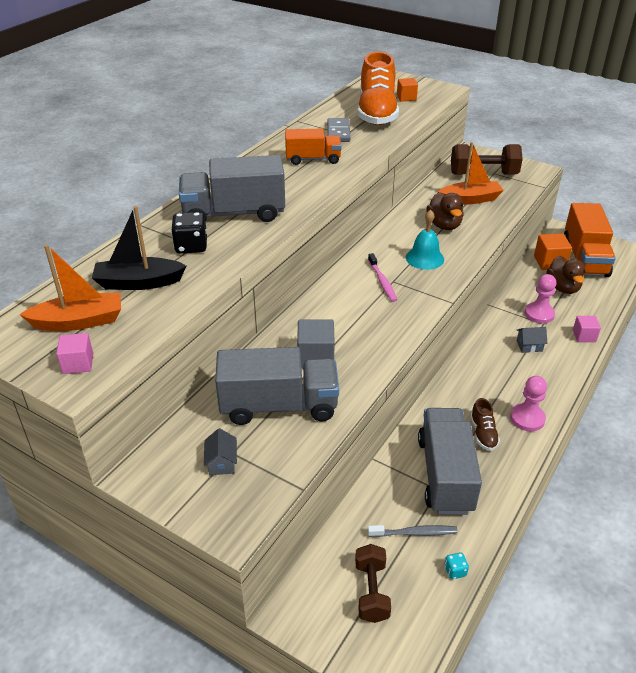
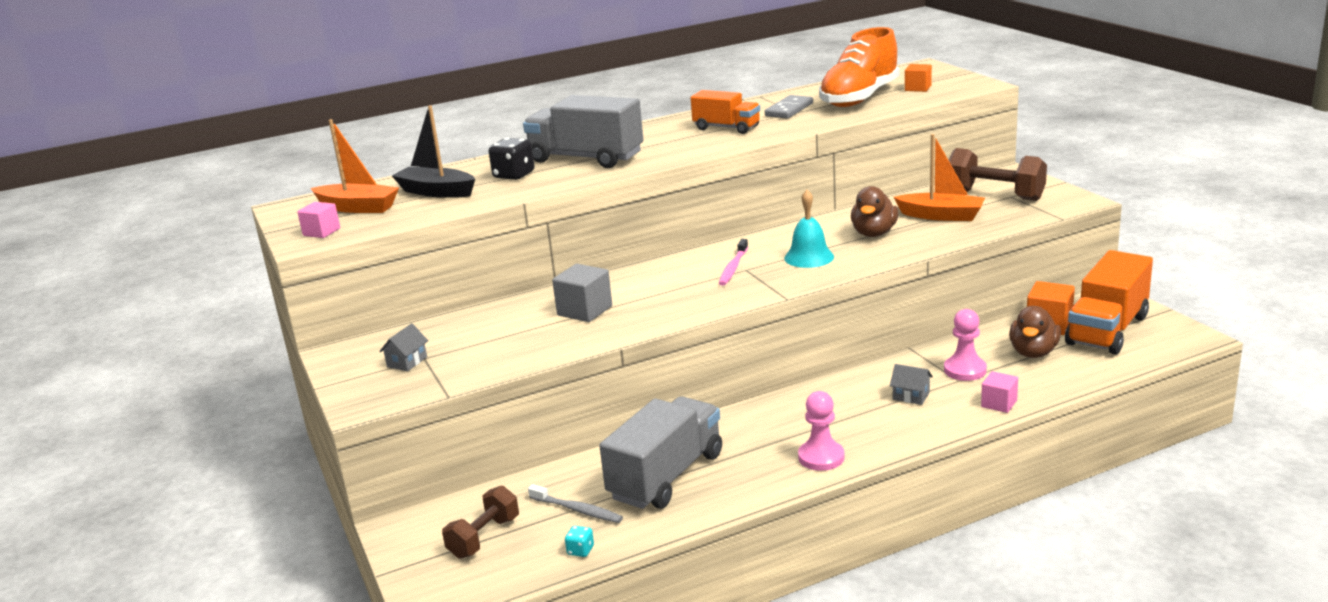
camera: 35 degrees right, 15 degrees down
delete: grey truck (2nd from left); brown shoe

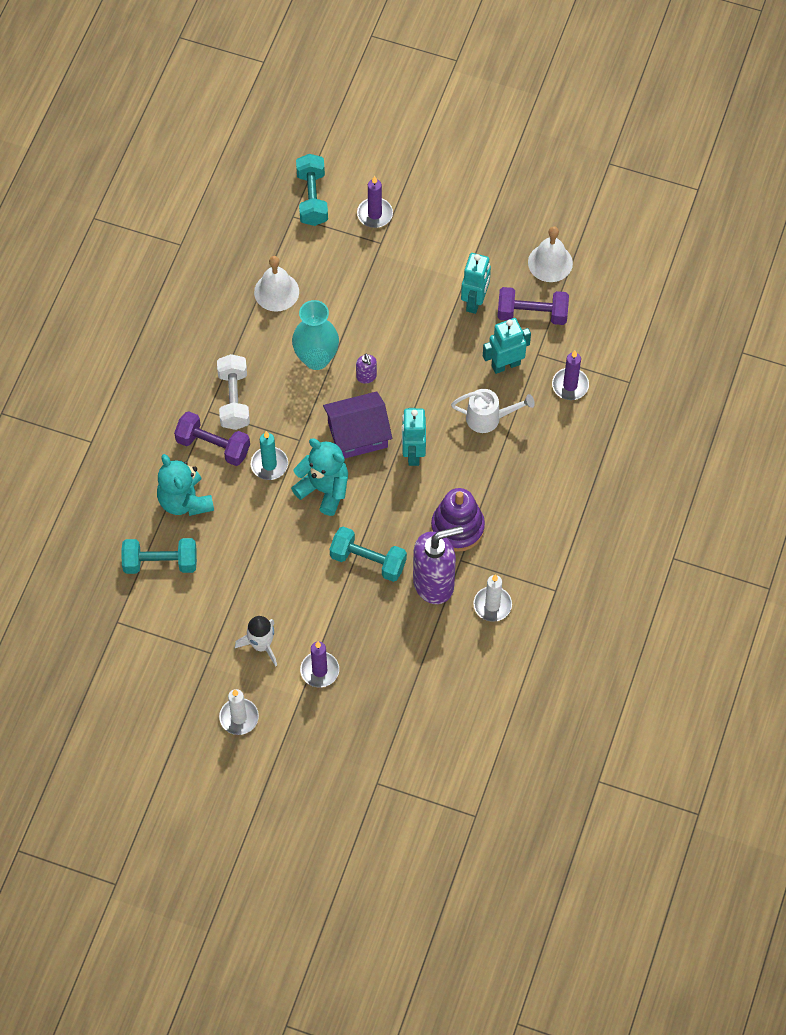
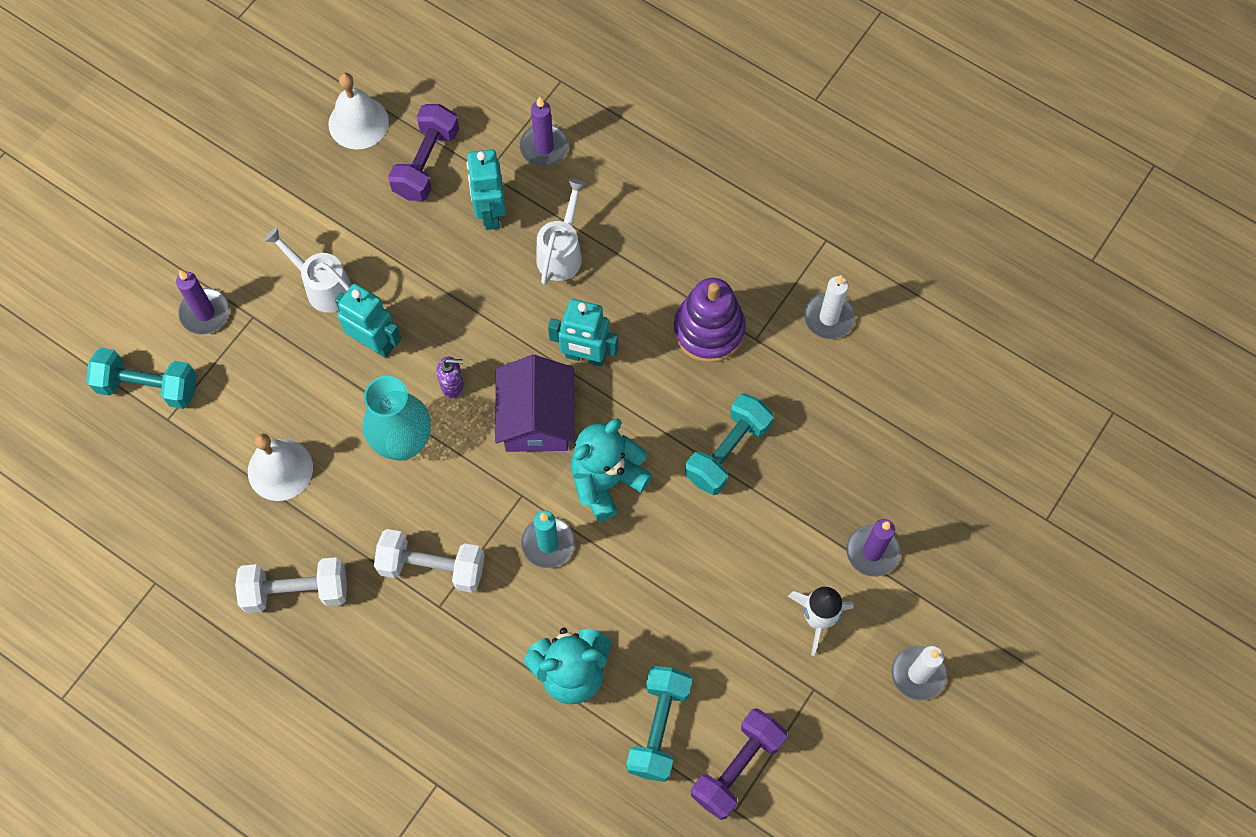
camera: 75 degrees left, 5 degrees up
delete: purple soap dispenser (2nd from left)
insert: white dumbbell (1st from left); white watering can (1st from left)
move: turquoise robot (2nd from left in the first image) to turquoise robot (1st from left); purple dumbbell (1st from left in the first image) to purple dumbbell (2nd from left)

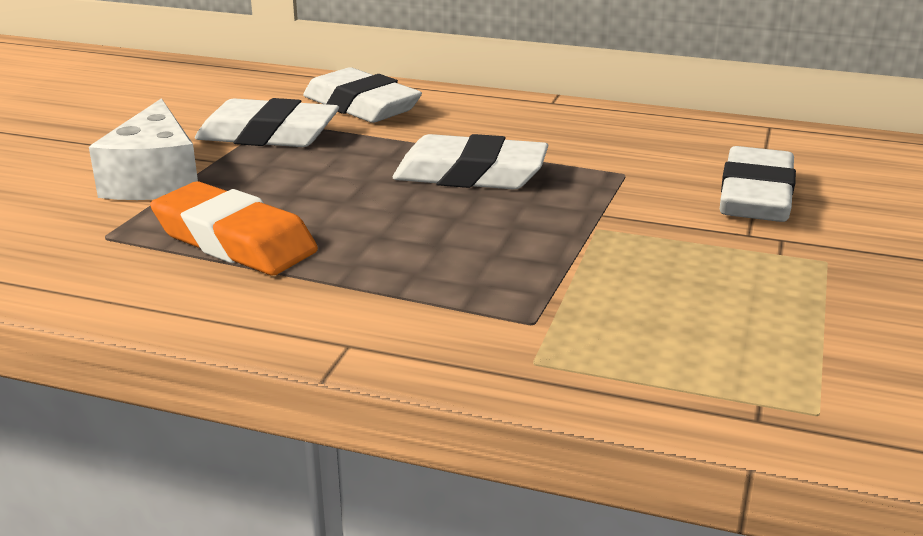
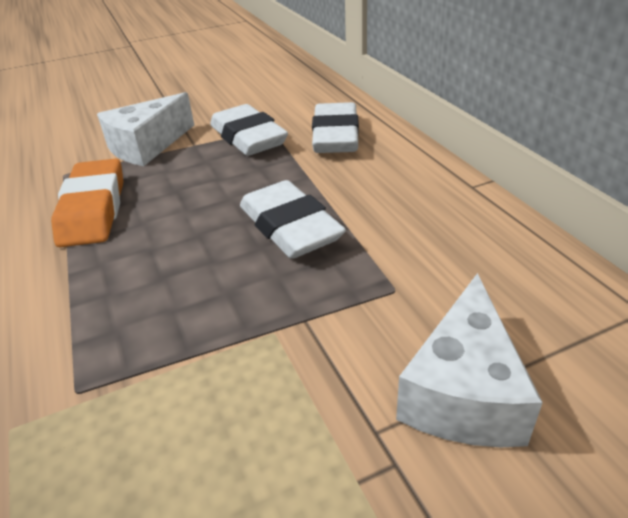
camera: 50 degrees right, 10 degrees up
replace: white eraser (4th from left) to white cheese (2nd from left)

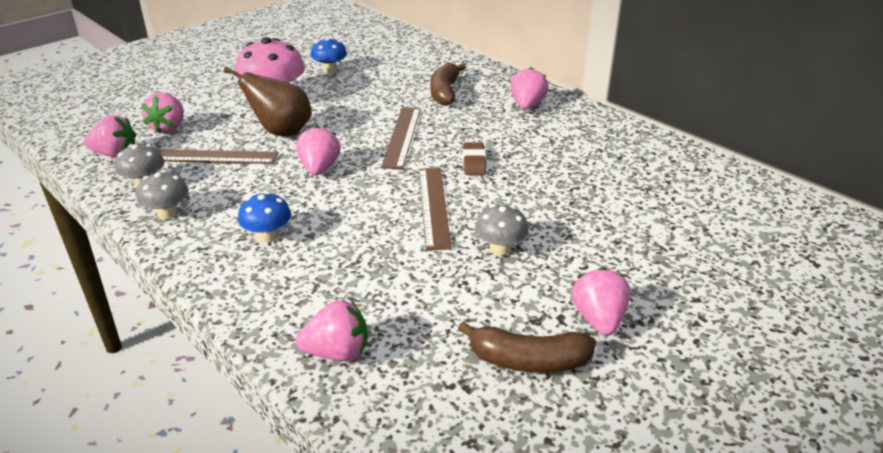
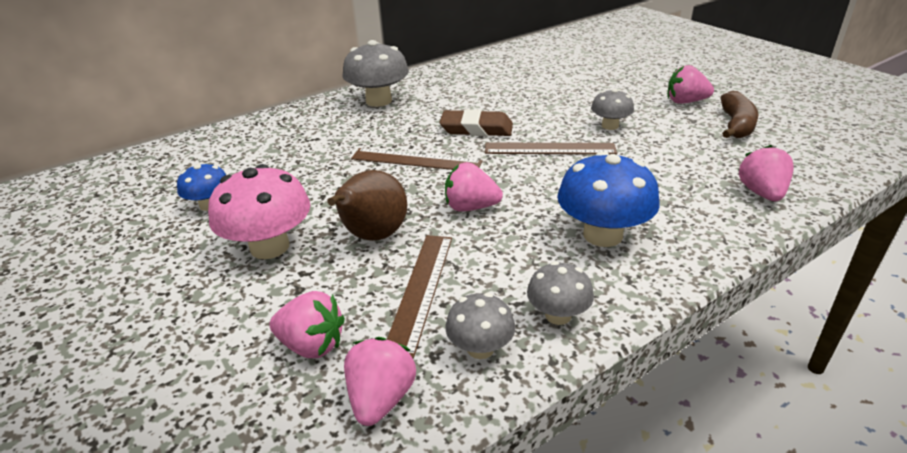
camera: 80 degrees left, 0 degrees up
delete: brown banana (1st from left)
replace: pink strawberry (5th from left) to grey mushroom (1st from left)
resize: brown eraser x1.55; blue mushroom (1st from left in the first image) x1.75

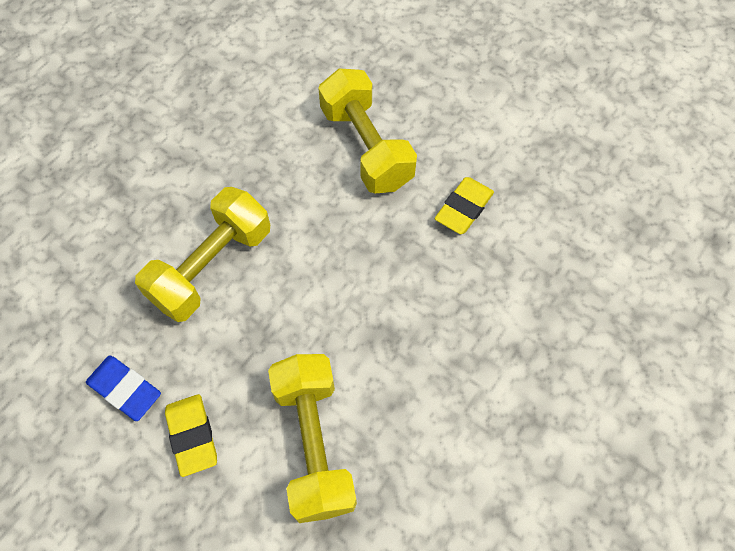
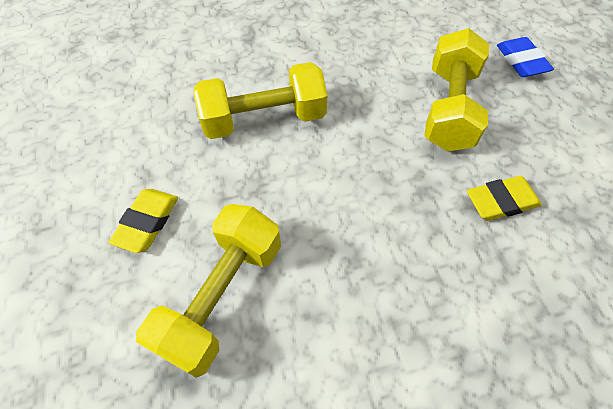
camera: 40 degrees right, 5 degrees down
move: blue eraser

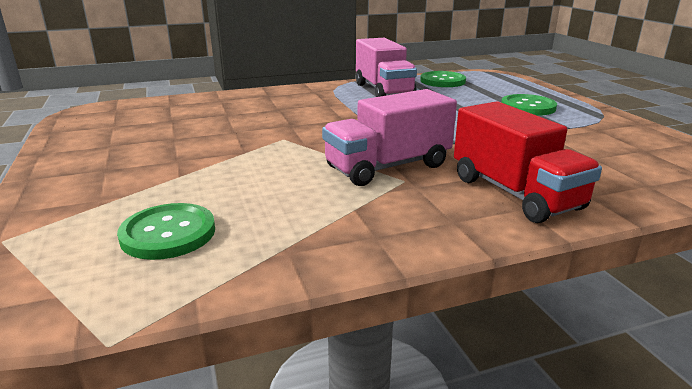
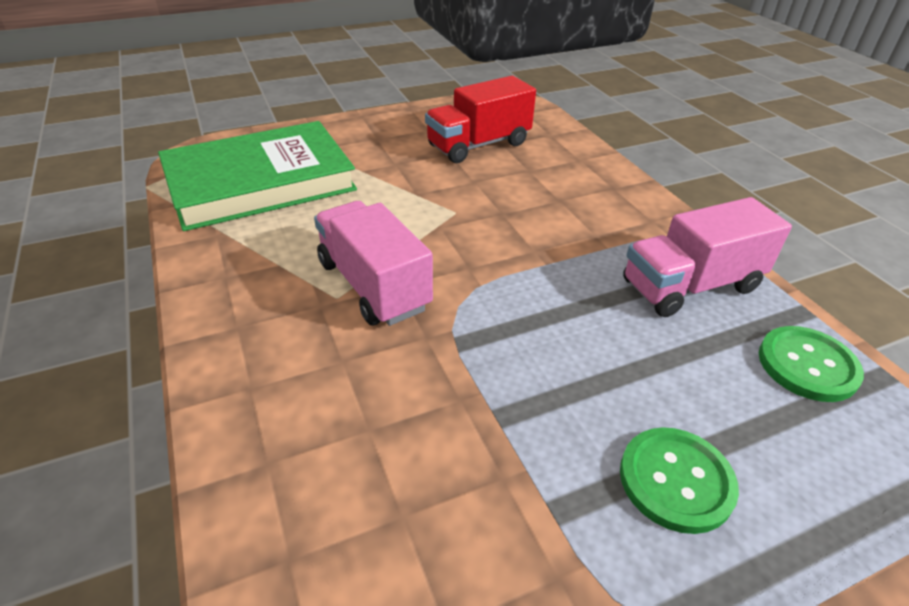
camera: 85 degrees right, 15 degrees up
move: red truck
replace: green button (1st from left) to green book

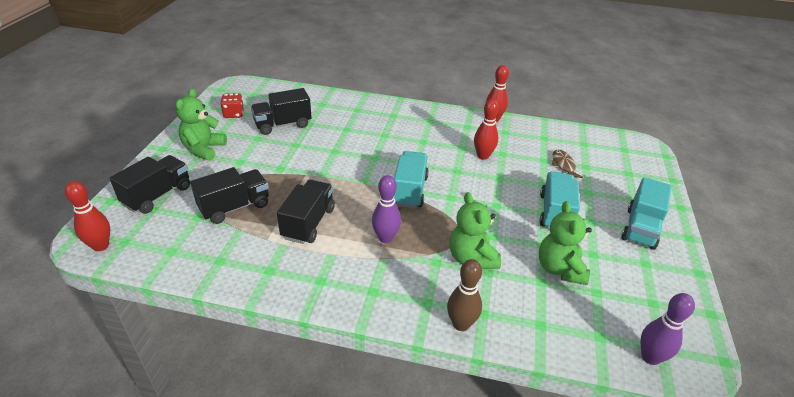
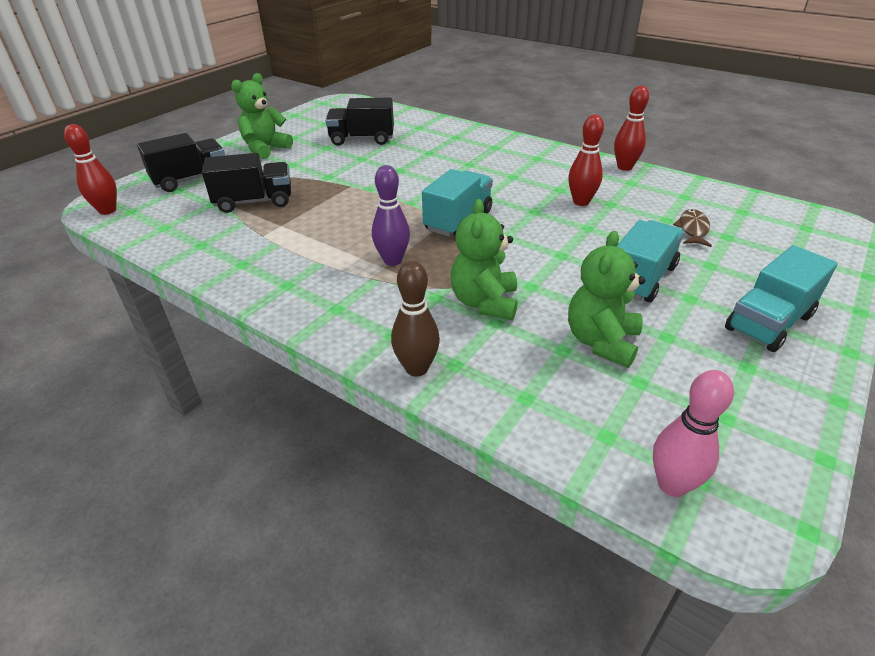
camera: 25 degrees right, 0 degrees up
delete: red dice; black truck (4th from left)
recolor: purple bowling pin (2nd from left) to pink bowling pin

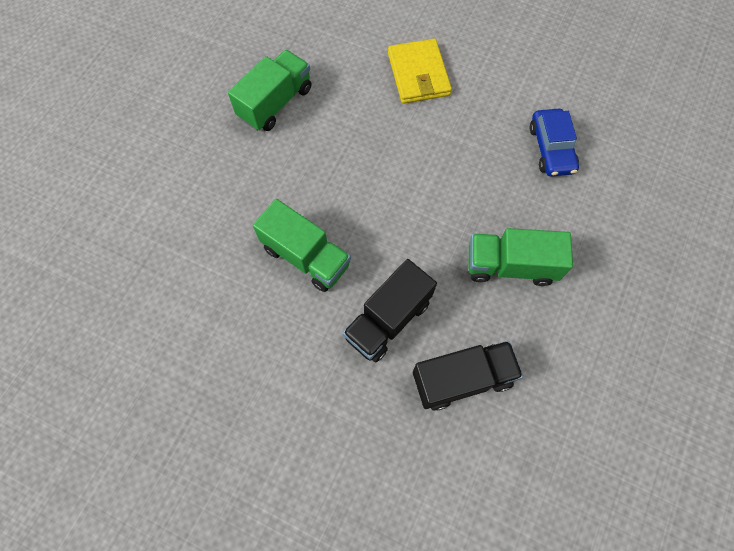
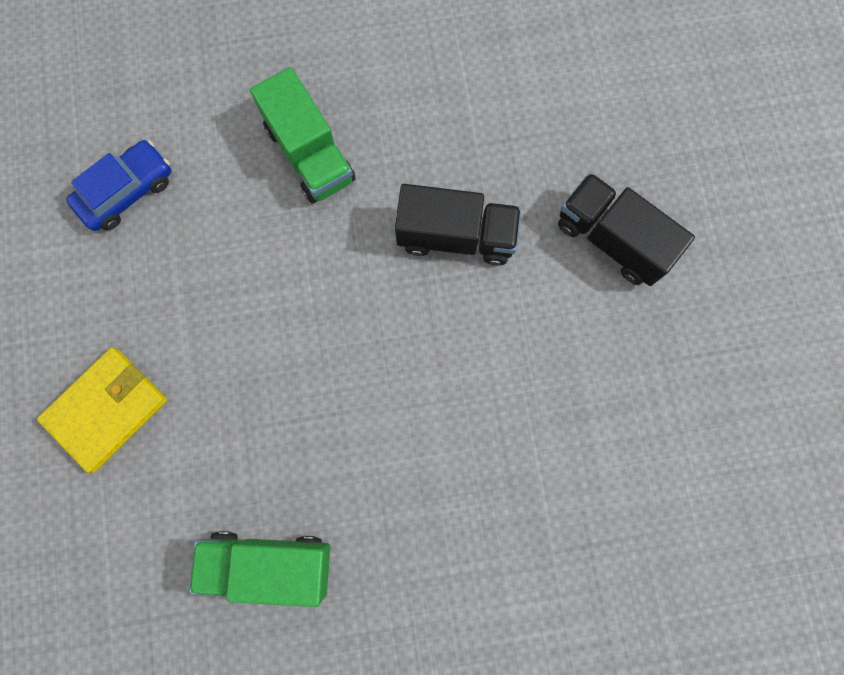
camera: 125 degrees left, 10 degrees up
delete: green truck (2nd from left)
move: black truck (2nd from left)

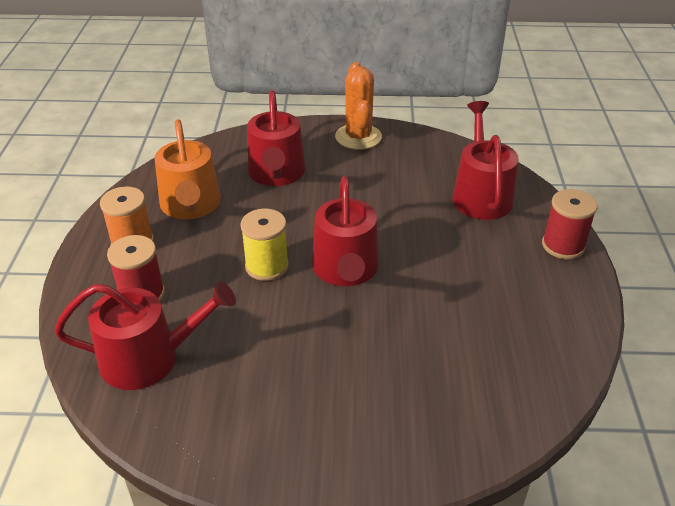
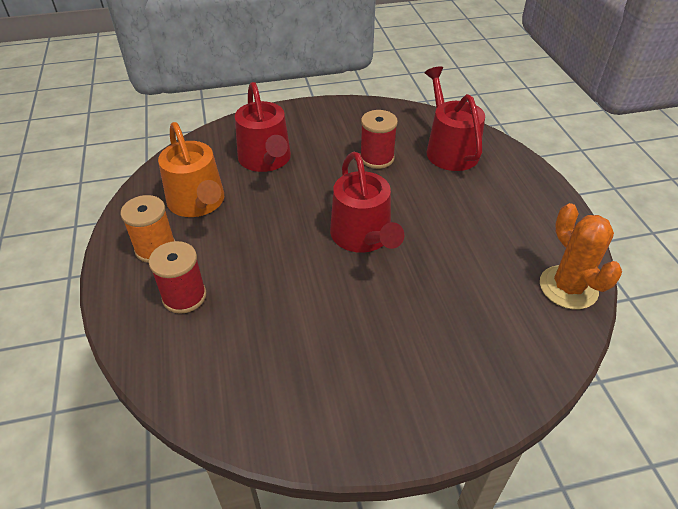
camera: 15 degrees left, 5 degrees up
delete: red watering can (1st from left); yellow spool
move: red spool (2nd from left); orange cactus

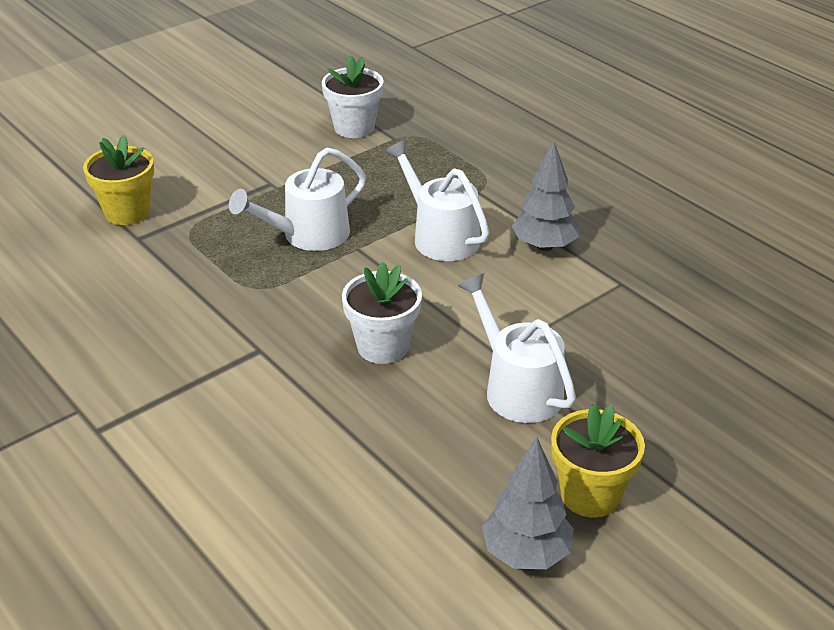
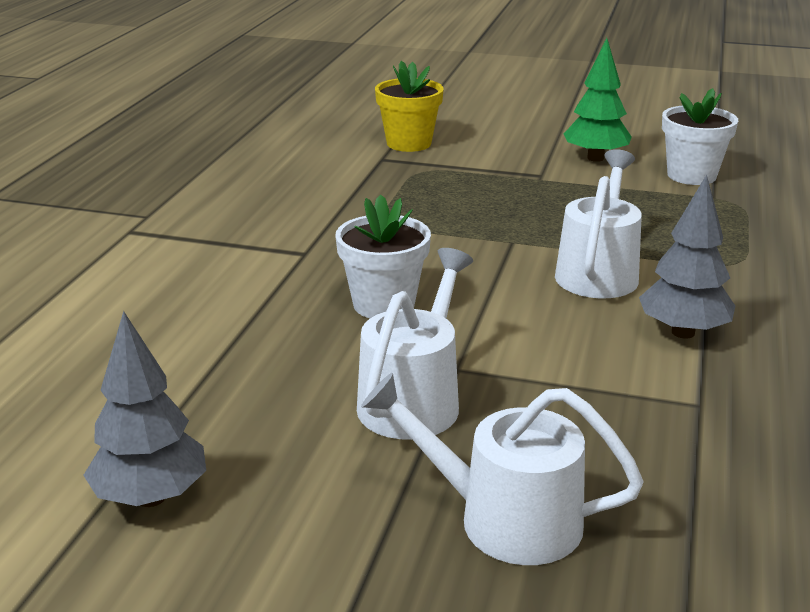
camera: 55 degrees right, 10 degrees down
delete: yellow flower pot (2nd from left)
insert: green tree
move: white watering can (1st from left in the first image) to white watering can (2nd from left)

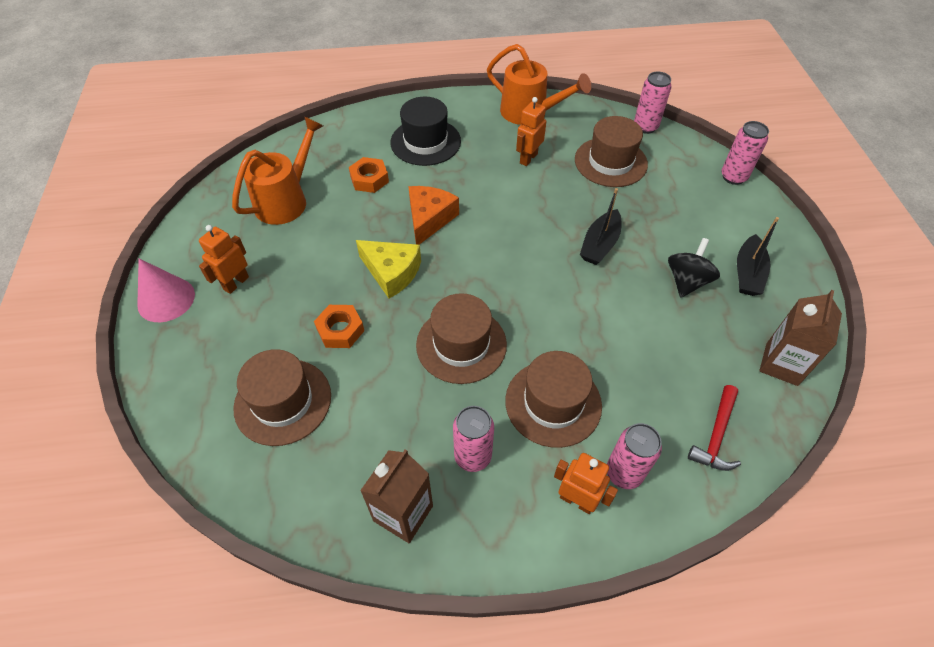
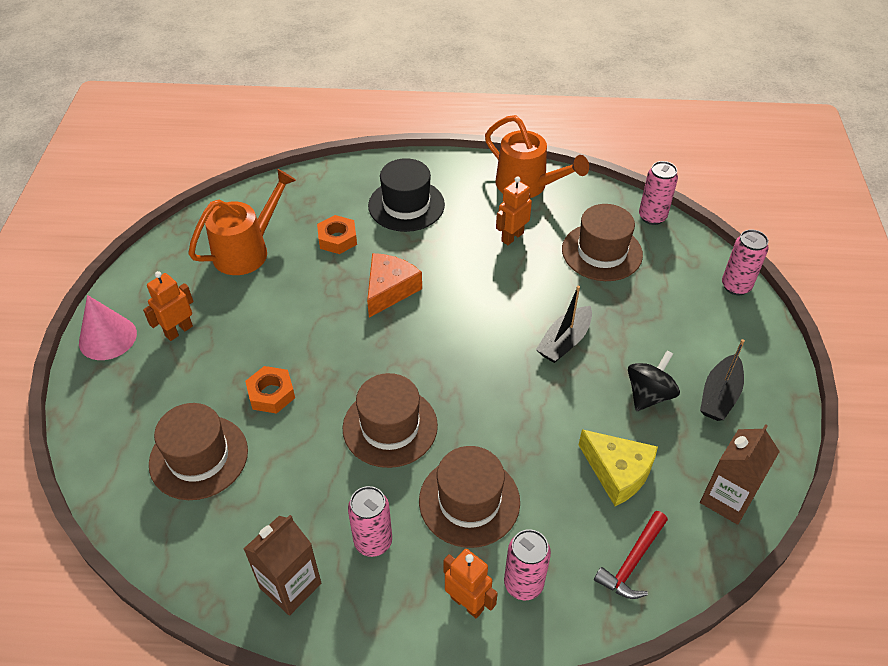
camera: 10 degrees right, 5 degrees down
move: yellow cheese

